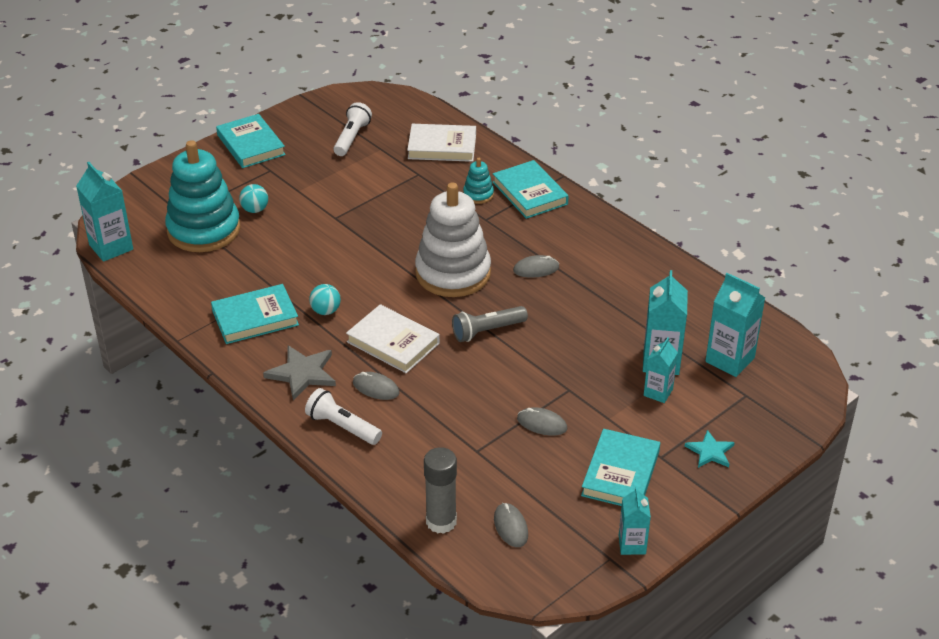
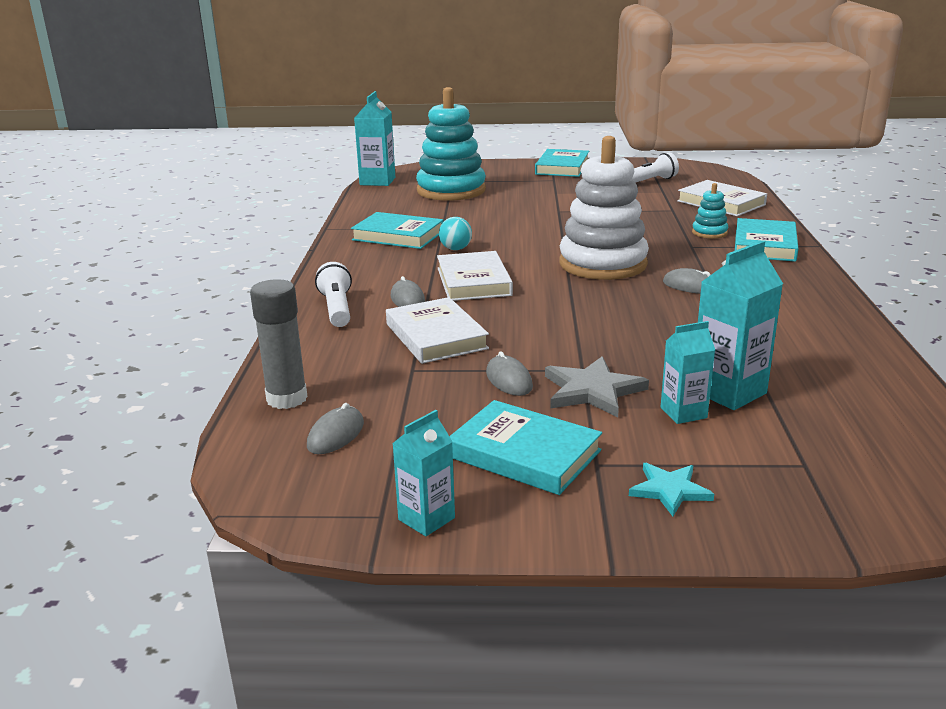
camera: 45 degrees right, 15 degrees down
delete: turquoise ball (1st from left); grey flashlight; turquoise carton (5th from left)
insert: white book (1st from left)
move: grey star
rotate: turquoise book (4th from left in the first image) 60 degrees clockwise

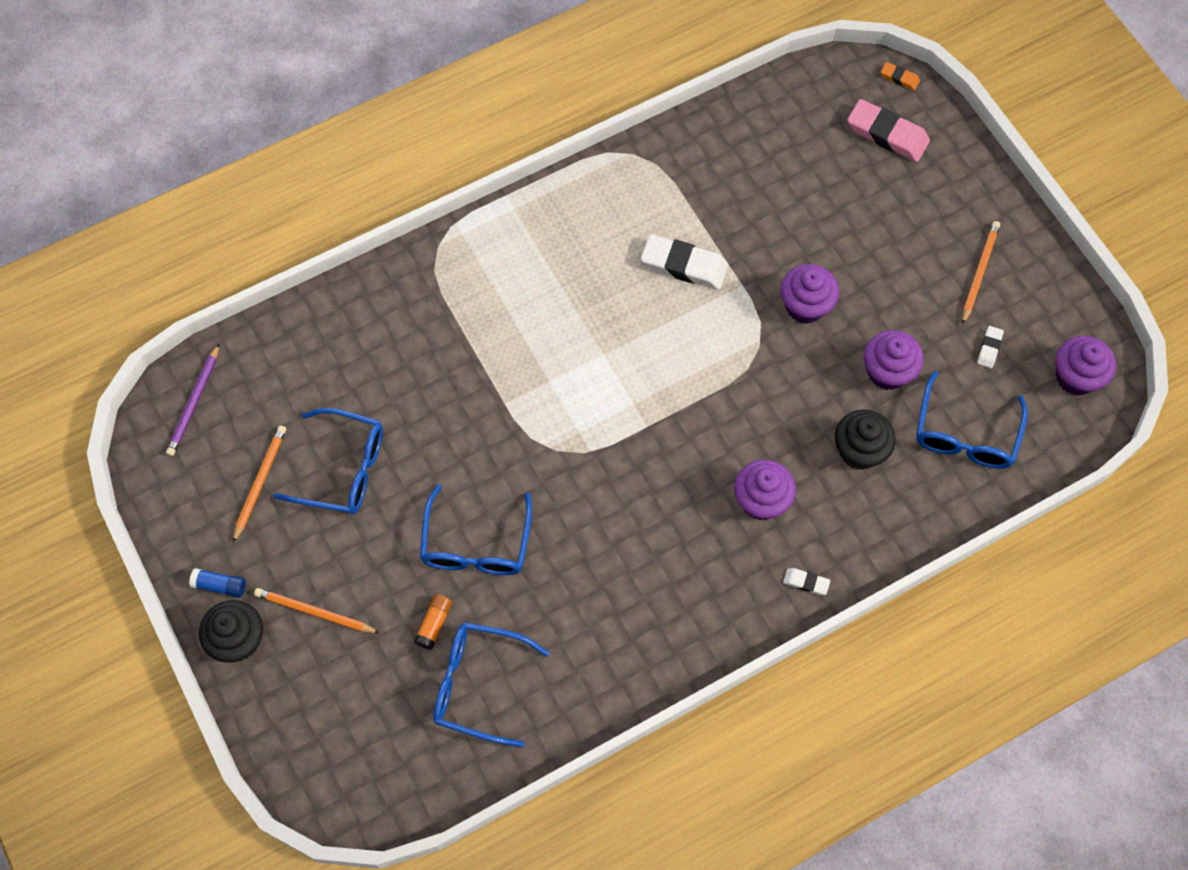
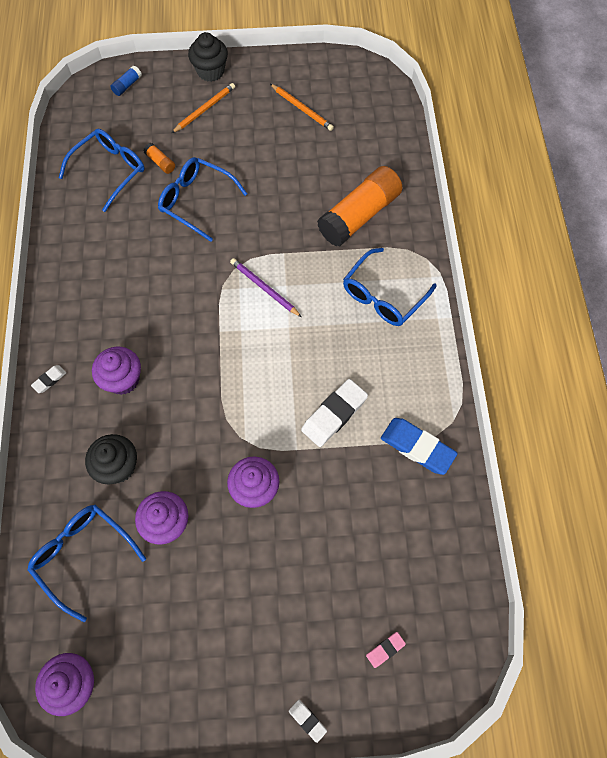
camera: 115 degrees right, 0 degrees up
delete: orange eraser; orange pencil (3rd from left)
insert: orange glue stick (2nd from left); blue eraser
move: blue glue stick; purple pencil; white eraser (3rd from left in the first image) to white eraser (2nd from left); blue glasses (1st from left in the first image) to blue glasses (4th from left)
resize: pink eraser x0.48

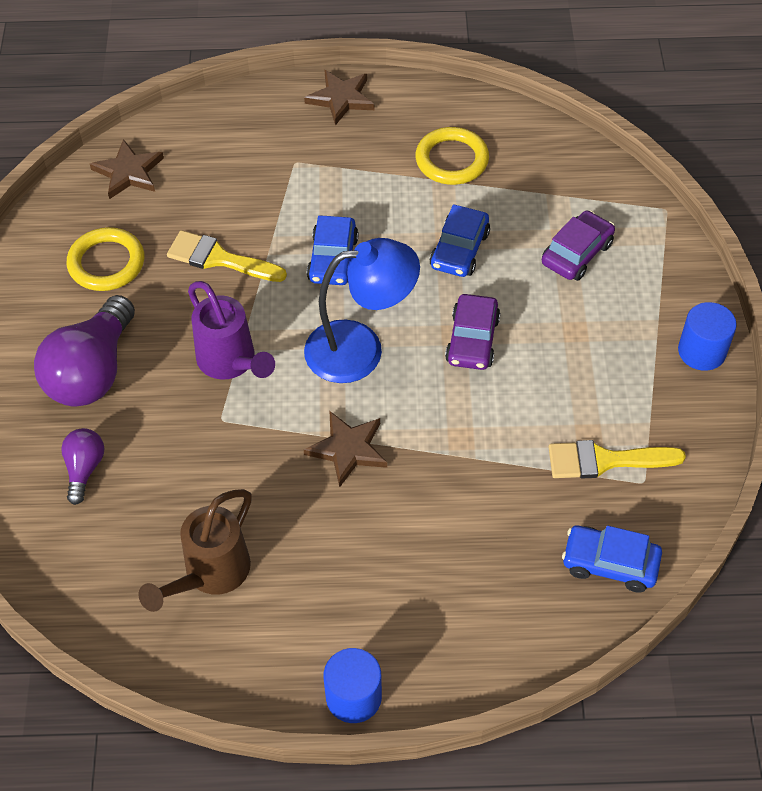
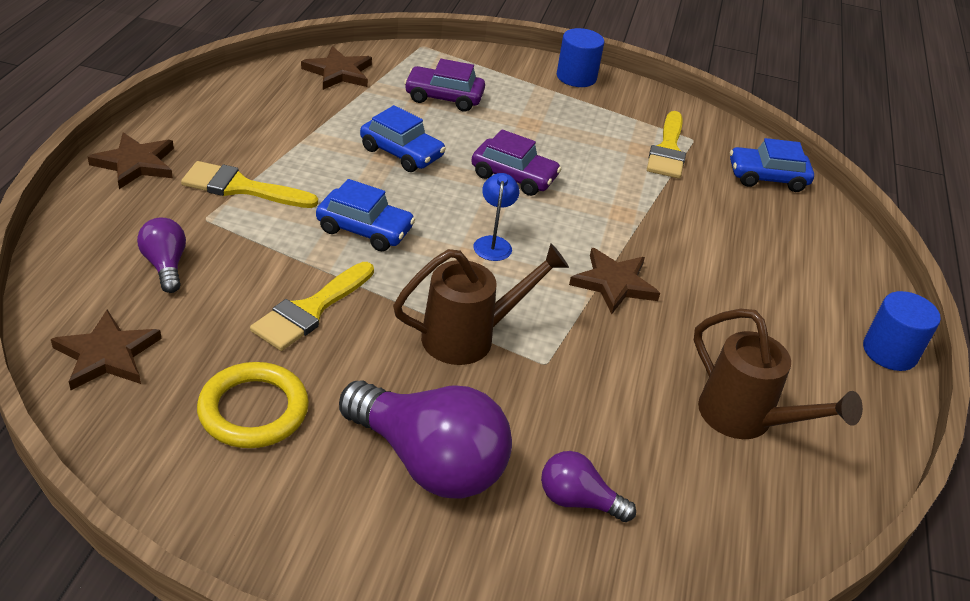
camera: 80 degrees left, 15 degrees down
delete: yellow ring (2nd from left)
insert: purple light bulb (1st from left); yellow brush (1st from left); brown star (3rd from left)
recolor: purple watering can to brown watering can (1st from left)
rotate: purple car (2nd from left in the first image) 45 degrees counterclockwise; blue car (3rd from left) 60 degrees clockwise
resize: blue lamp x0.46

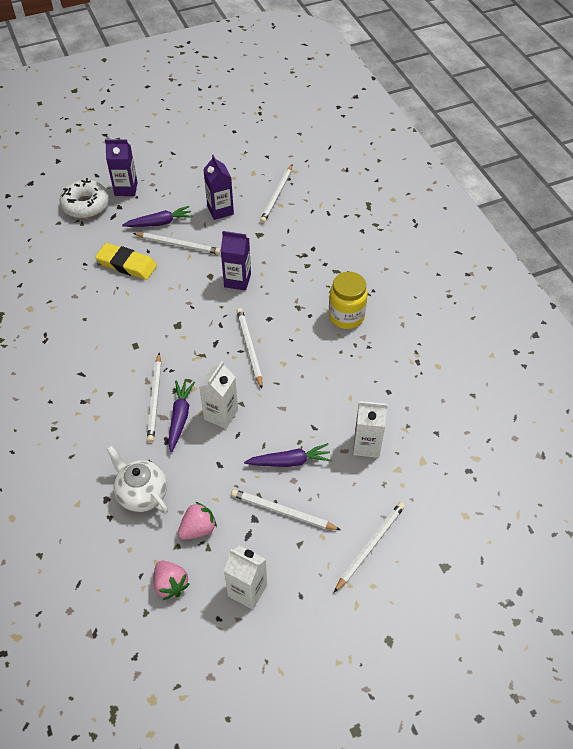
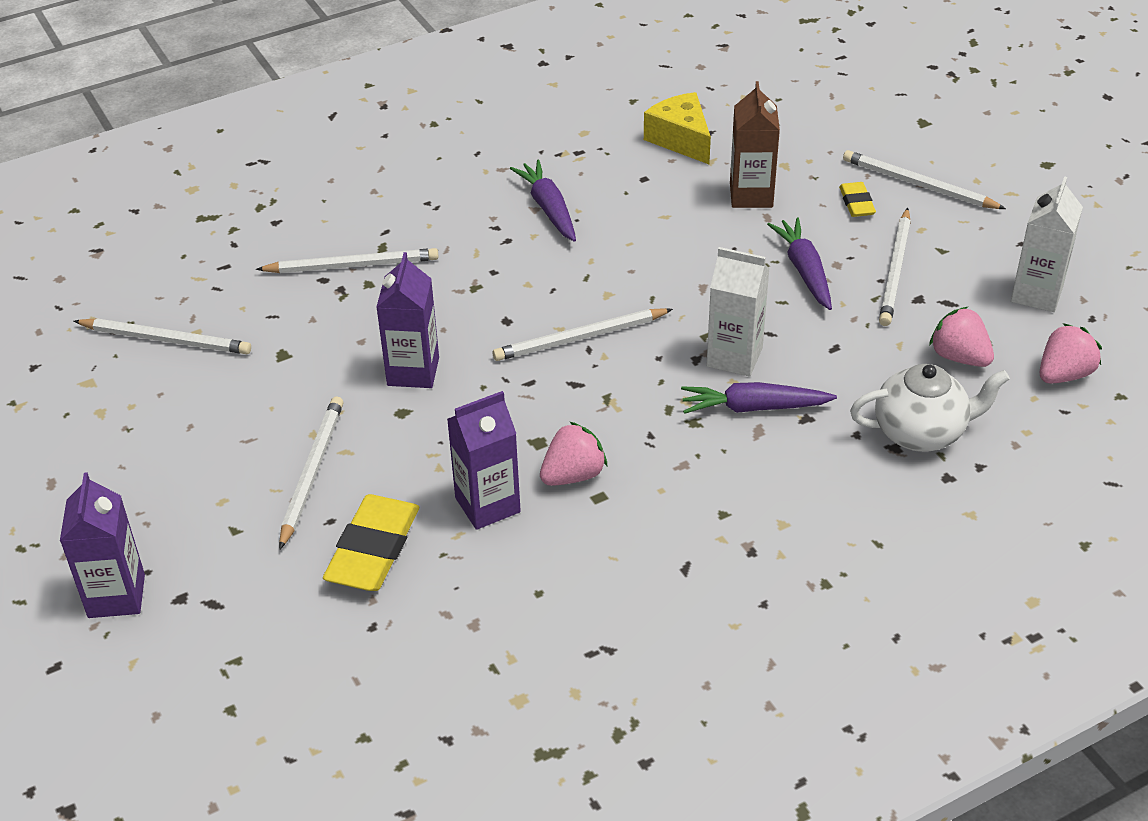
camera: 95 degrees left, 10 degrees down
delete: white donut; yellow jar
insert: pink strawberry (1st from left); yellow cheese; yellow eraser (2nd from left)
move: white pencil (1st from left in the first image) to white pencil (3rd from left); purple carton (2nd from left in the first image) to purple carton (3rd from left); purple carrot (1st from left)
recolor: white carton (3rd from left) to brown carton
rotate: white teapot 135 degrees counterclockwise

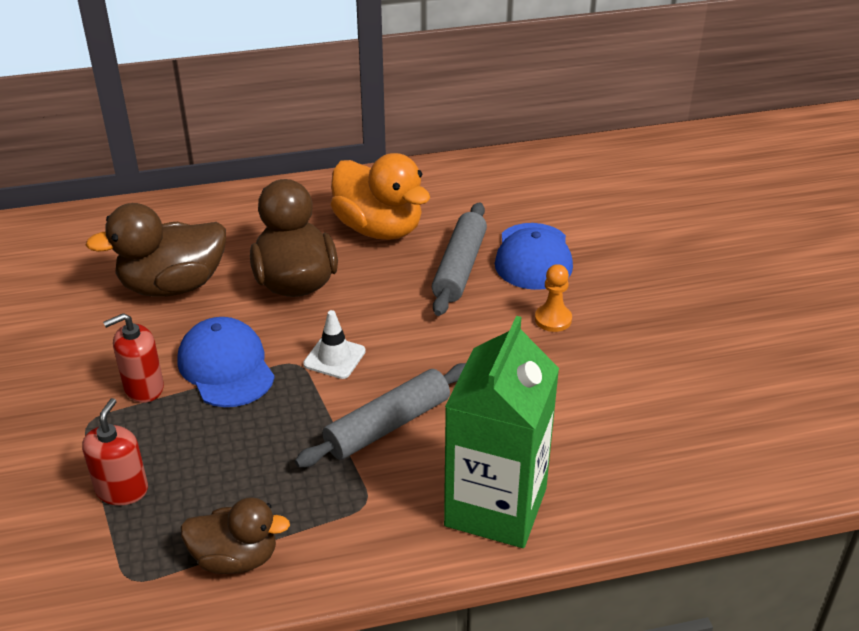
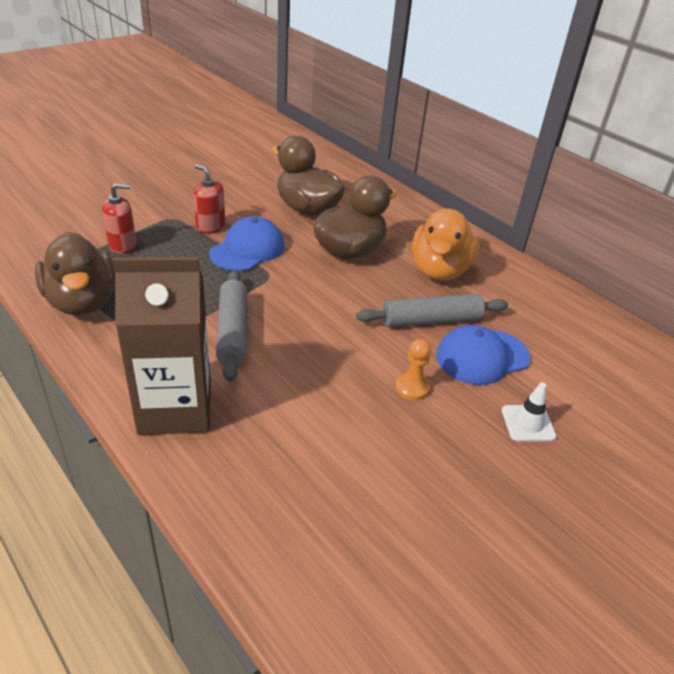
camera: 60 degrees right, 0 degrees up
move: white traffic cone
recolor: green carton to brown carton
rotate: grey rolling pin (1st from left) 60 degrees clockwise
resize: brown duck (2nd from left in the first image) x1.58

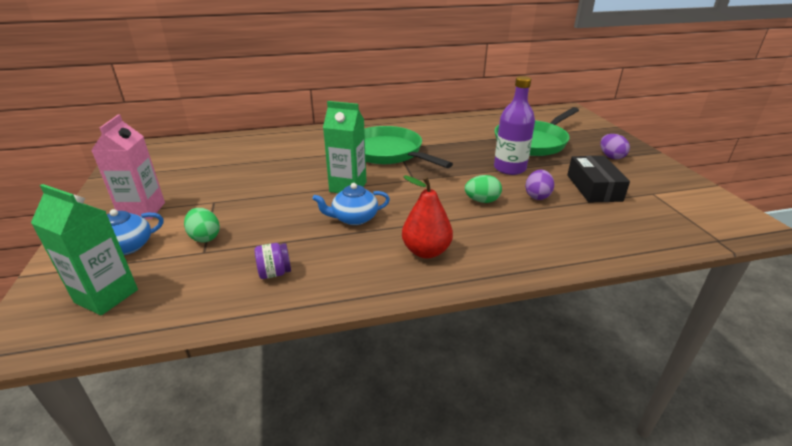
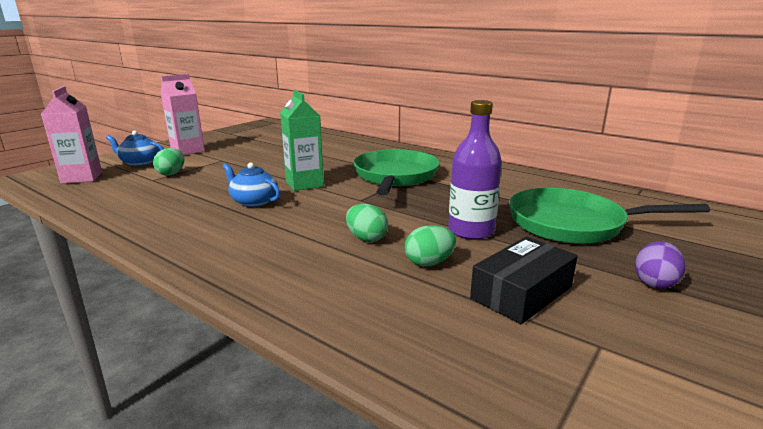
camera: 50 degrees right, 10 degrees down
delete: purple jar; red pear
recolor: green carton (1st from left) to pink carton (1st from left); purple egg (1st from left) to green egg (3rd from left)

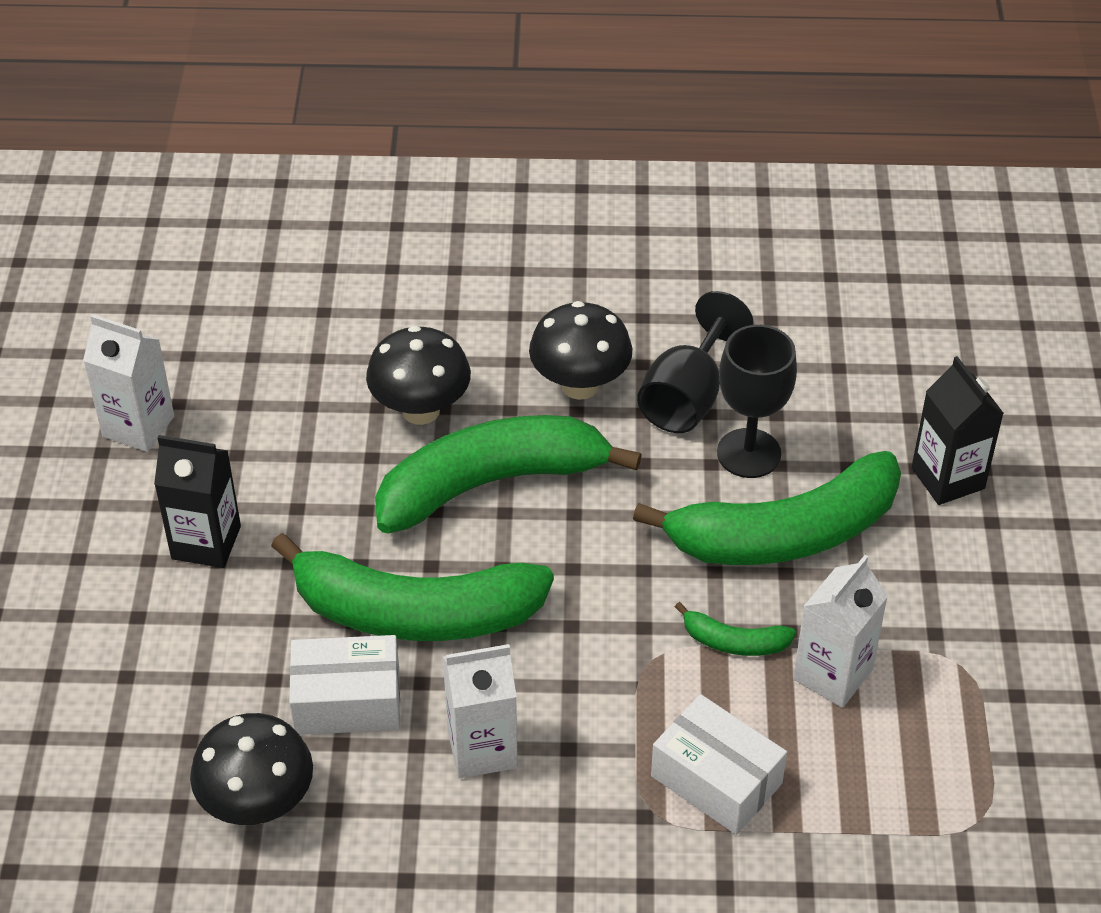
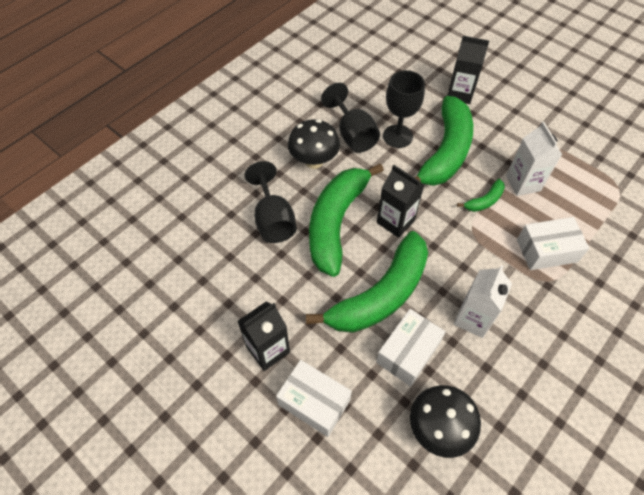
camera: 50 degrees left, 10 degrees up
delete: white carton (1st from left)
insert: white box (1st from left); black carton (2nd from left)
replace: black mushroom (2nd from left) to black goblet (1st from left)

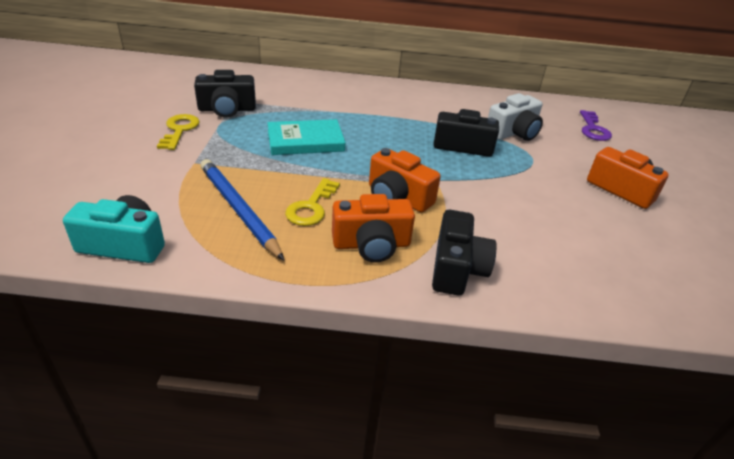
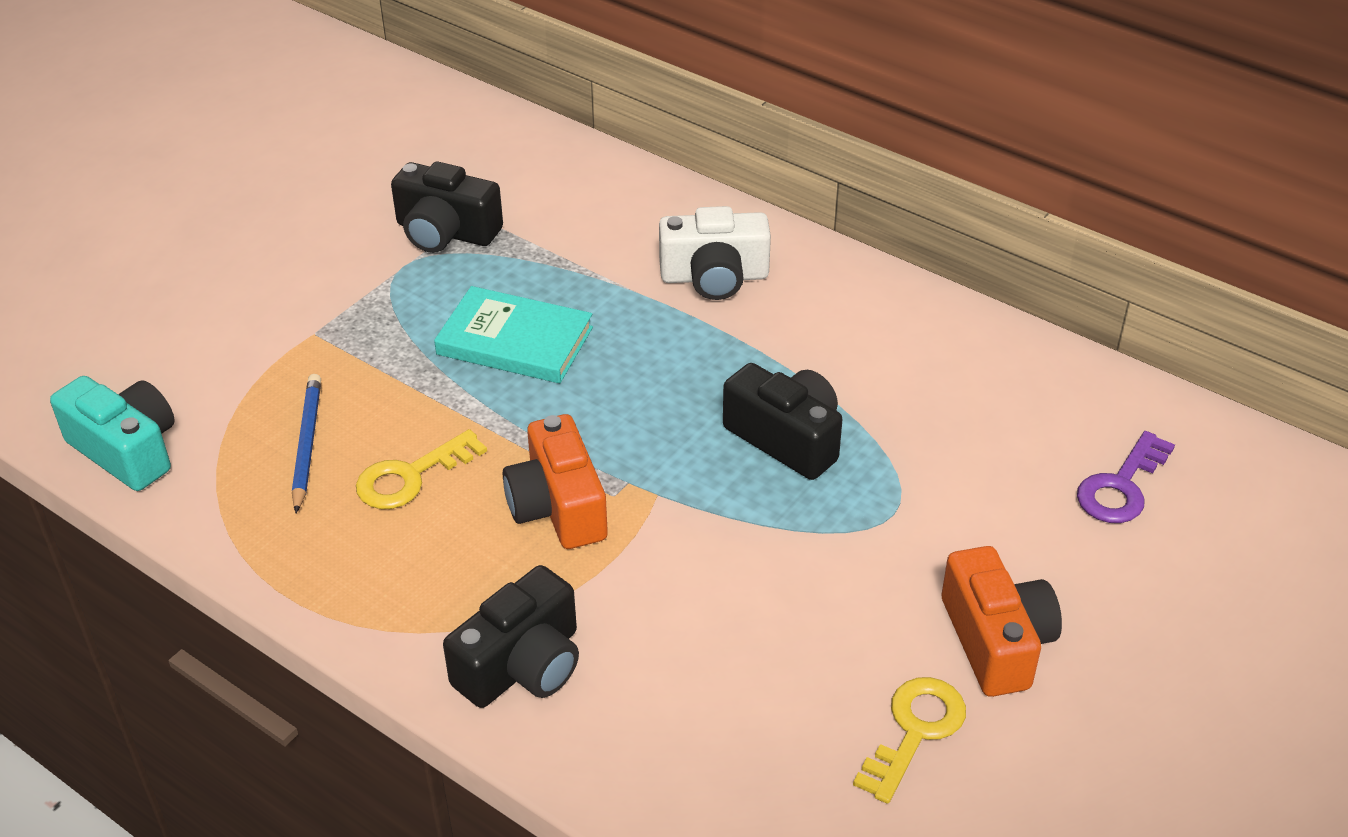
camera: 35 degrees right, 5 degrees up
delete: orange camera (1st from left)
move: white camera; yellow key (1st from left in the first image) to yellow key (2nd from left)
resize: blue pencil x0.65

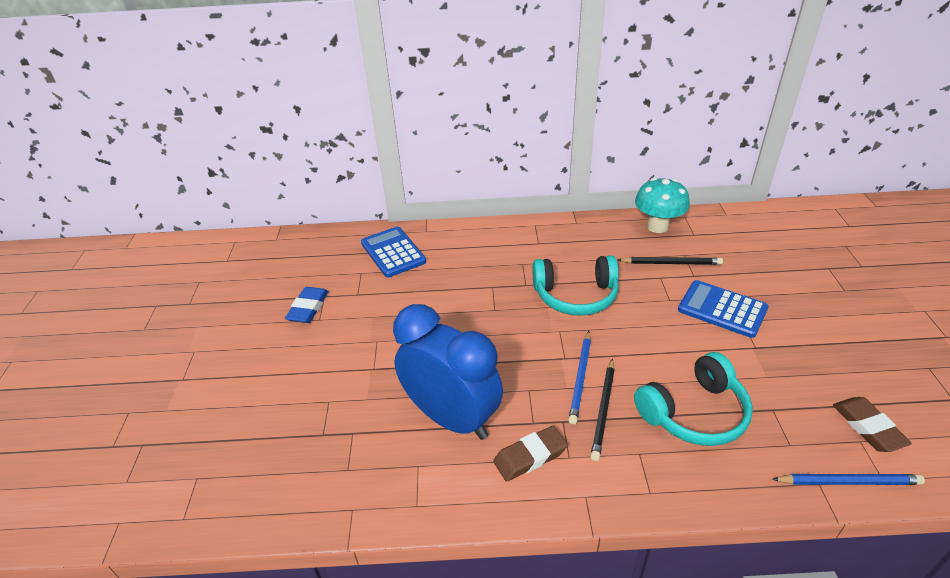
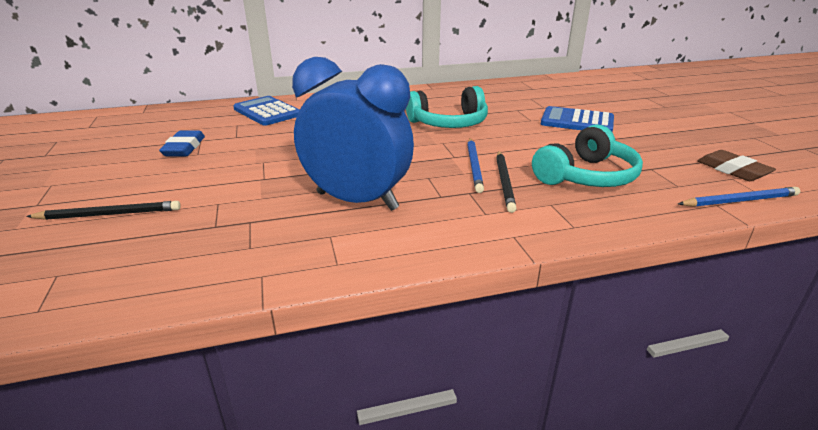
camera: 15 degrees left, 10 degrees down
delete: brown eraser (1st from left); turquoise mushroom
move: black pencil (2nd from left in the first image) to black pencil (1st from left)

